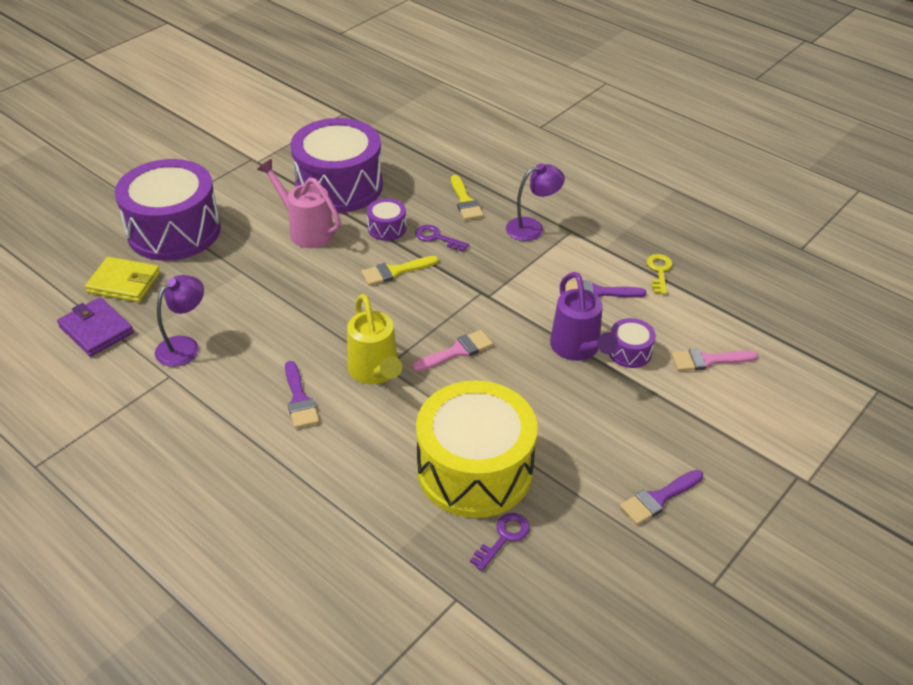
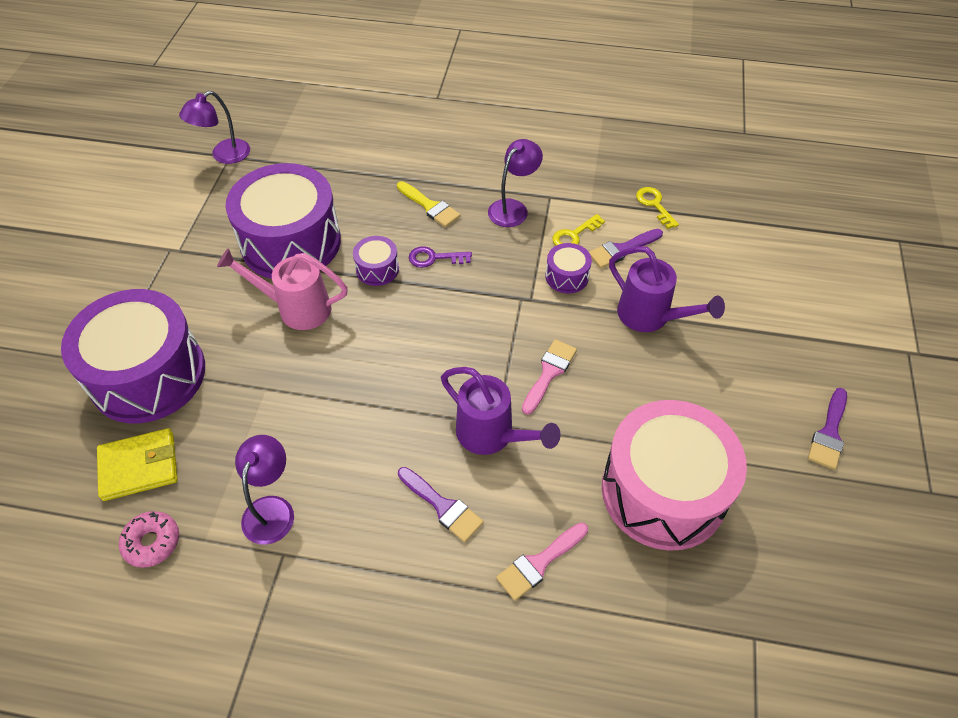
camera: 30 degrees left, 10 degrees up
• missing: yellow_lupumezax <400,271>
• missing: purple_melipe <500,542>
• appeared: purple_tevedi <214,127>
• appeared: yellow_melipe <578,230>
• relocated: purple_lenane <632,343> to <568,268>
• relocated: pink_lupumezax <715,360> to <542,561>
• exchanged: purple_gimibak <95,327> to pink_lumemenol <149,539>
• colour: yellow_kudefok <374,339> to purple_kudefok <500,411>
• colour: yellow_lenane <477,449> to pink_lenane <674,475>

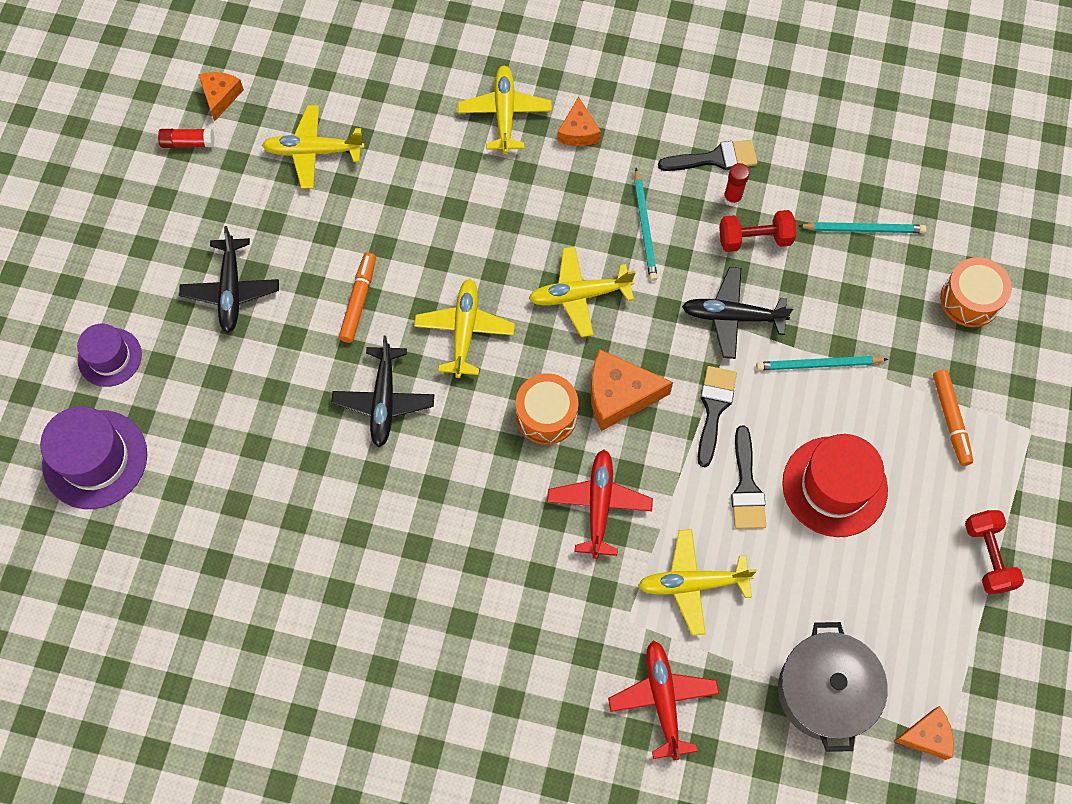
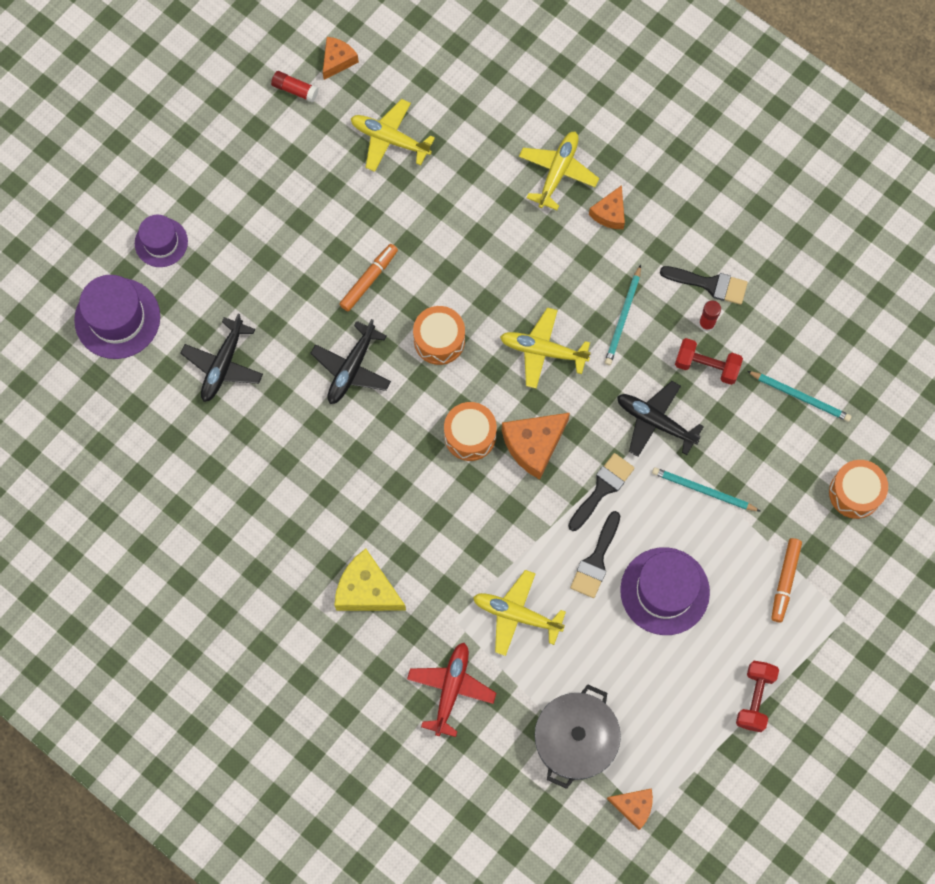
camera: 25 degrees right, 5 degrees up
• missing: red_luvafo <600,504>
• appeared: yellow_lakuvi <370,579>
• relocated: black_luvafo <229,279> to <221,358>
• exchanged: yellow_luvafo <464,328> to orange_lenane <439,335>
• colour: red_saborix <835,485> to purple_saborix <665,591>
• spun: orange_lakuvi <632,390> = <536,446> 60 degrees counterclockwise

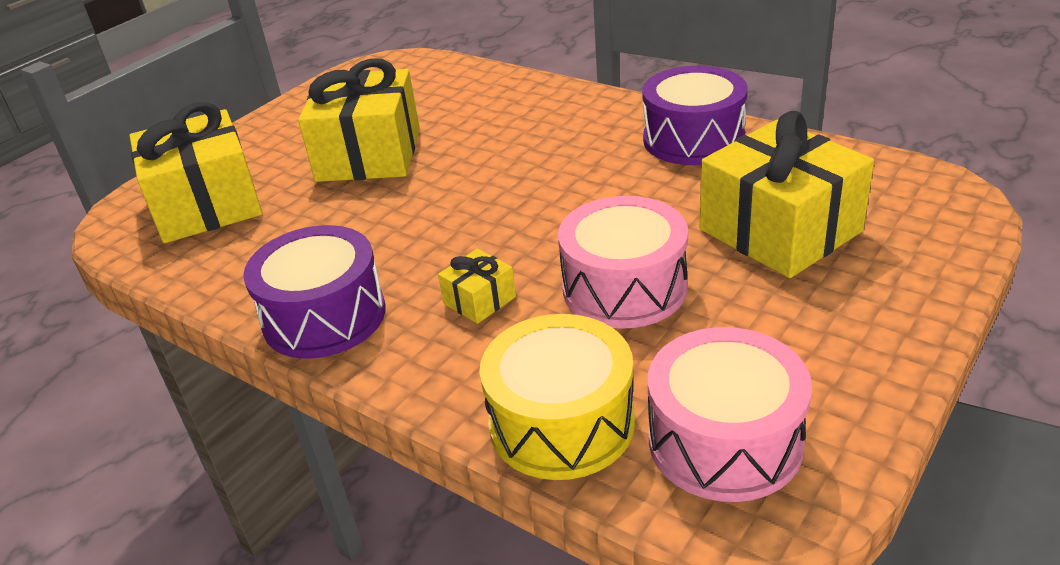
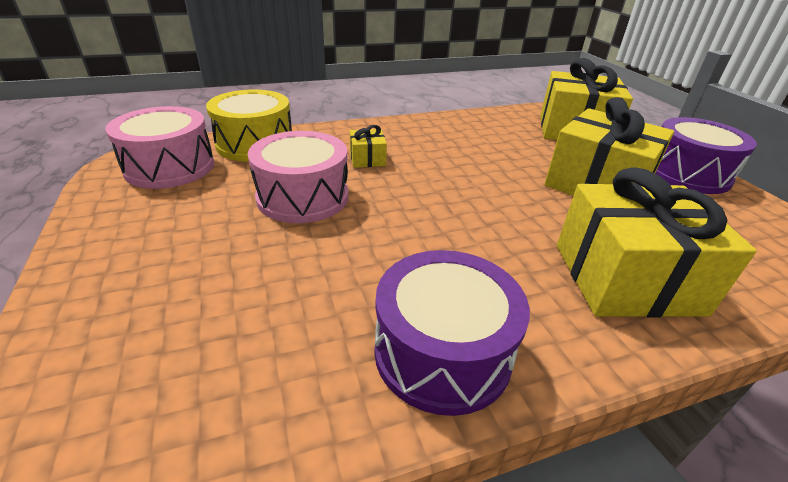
camera: 120 degrees right, 0 degrees up
• relocated: purple_lenane <314,292> to <706,155>
• relocated: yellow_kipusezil <787,194> to <657,242>

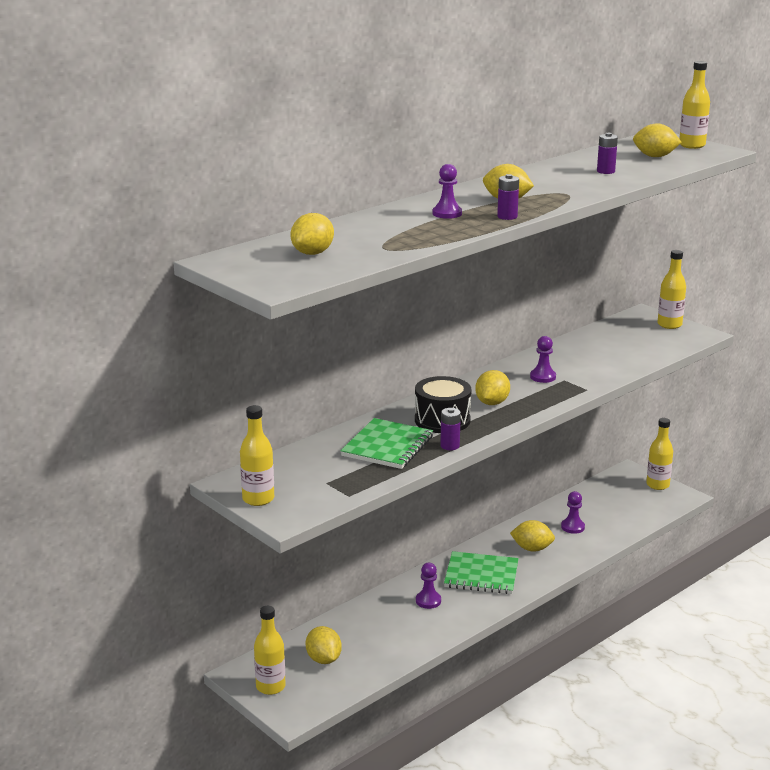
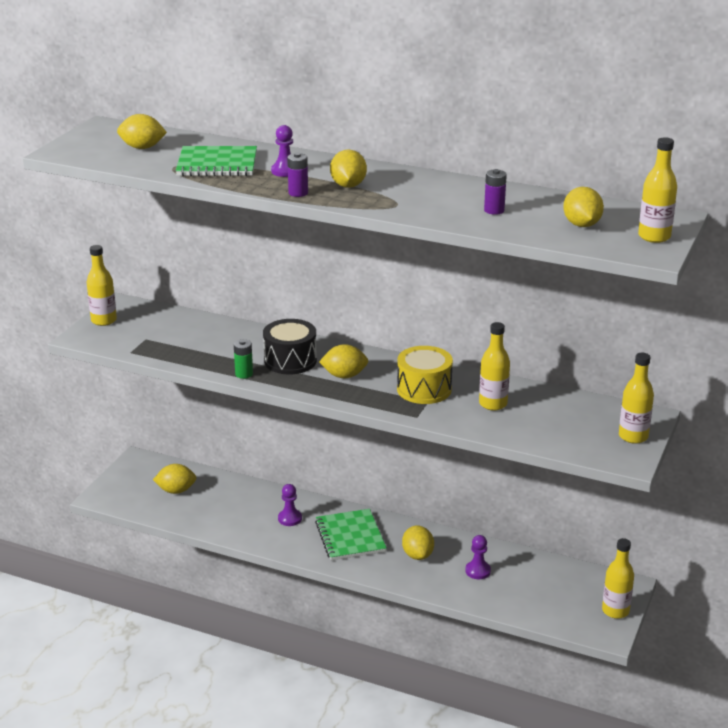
camera: 65 degrees right, 5 degrees up
• relocated: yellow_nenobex <270,650> to <494,366>
• relocated: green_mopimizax <387,443> to <216,161>
• exchanged: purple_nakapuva <543,359> to yellow_lenane <425,375>
• colour: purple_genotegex <450,429> to green_genotegex <243,359>
• spun: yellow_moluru <324,645> = <175,479> 45 degrees clockwise

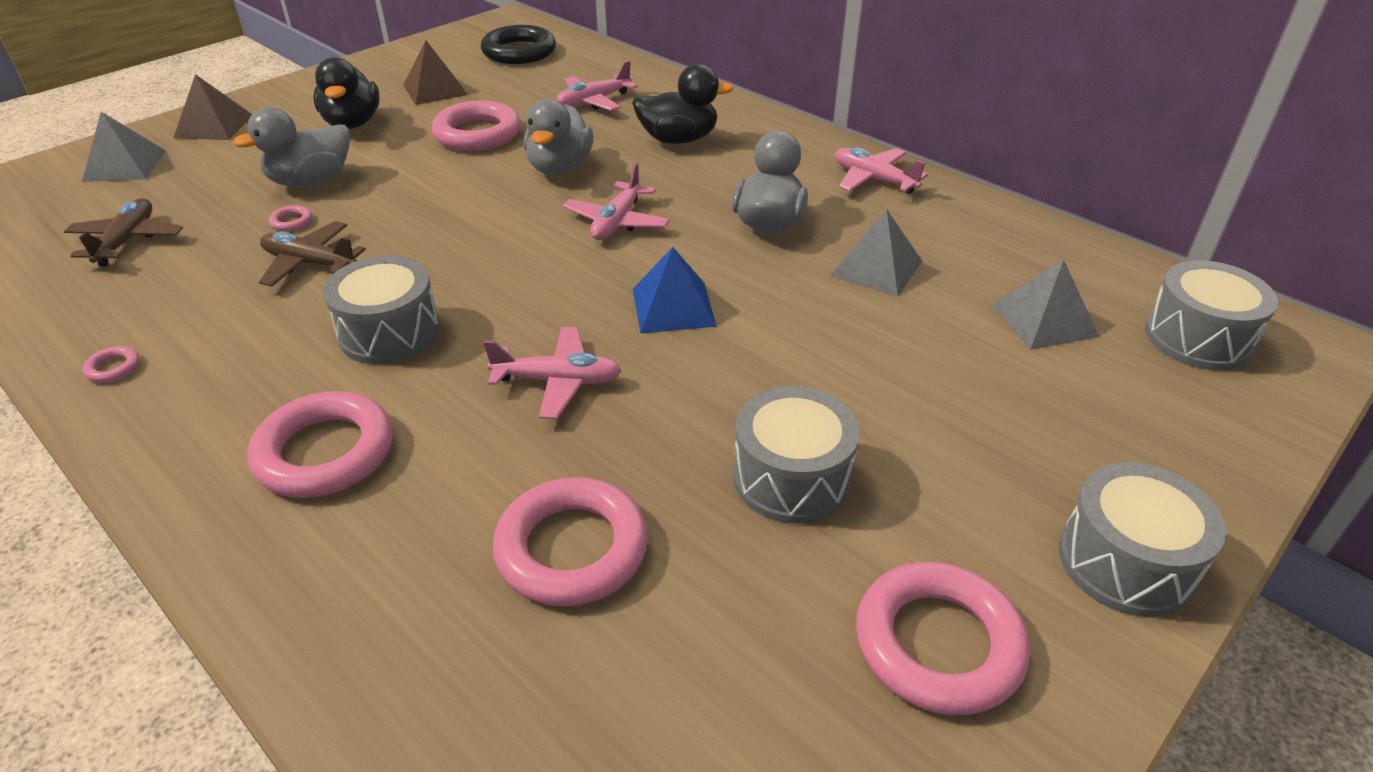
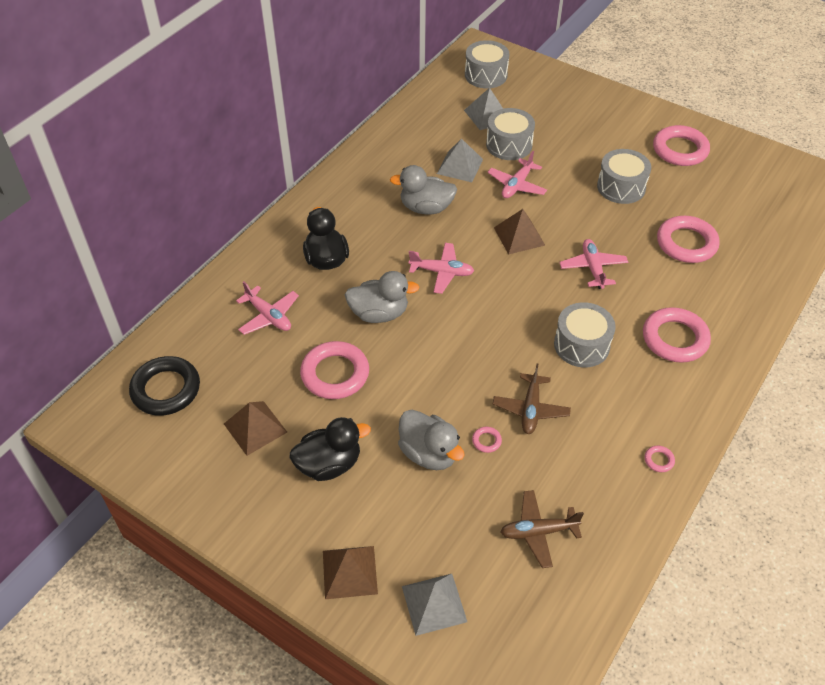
camera: 100 degrees left, 10 degrees up
• relocated: pink_luvafo <881,170> to <517,174>
• relocated: grey_lenane <1142,539> to <510,134>
• colour: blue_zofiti <675,290> to brown_zofiti <519,232>

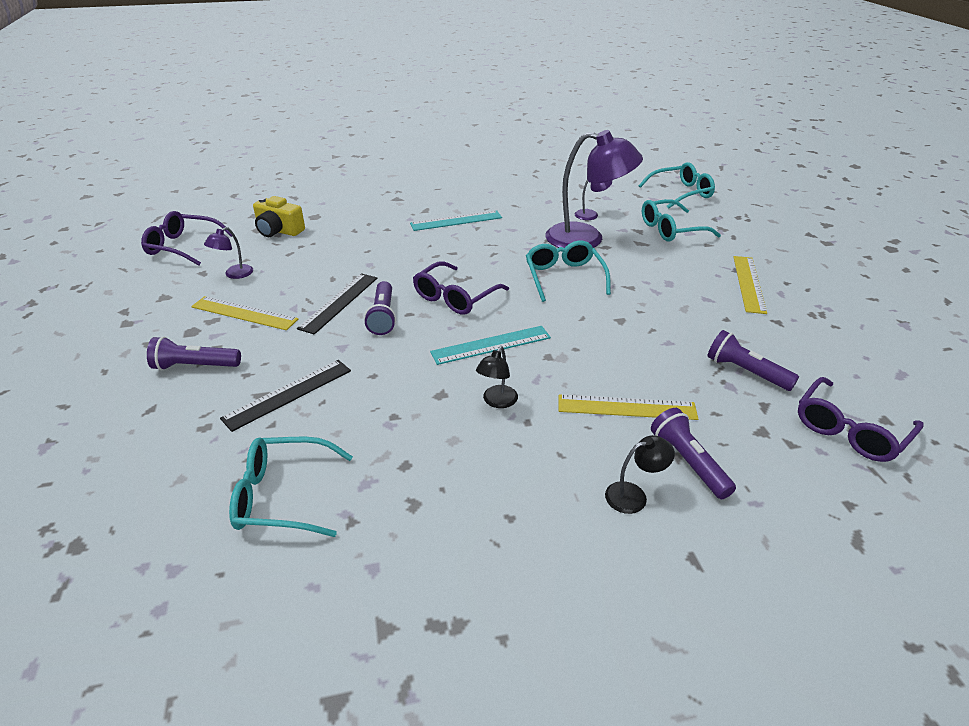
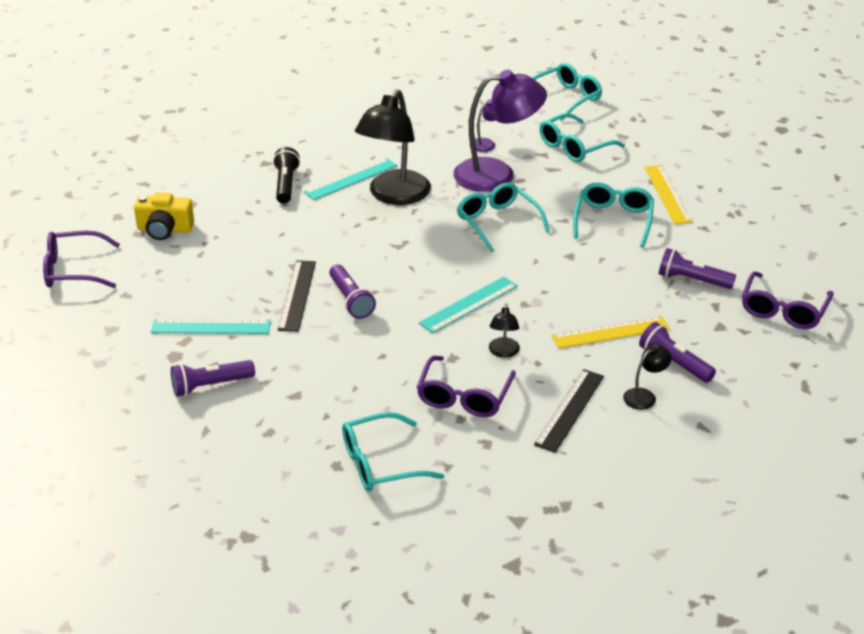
camera: 20 degrees left, 0 degrees up
• missing: purple_tevedi <228,253>
• appeared: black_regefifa <286,175>
• appeared: black_tevedi <393,147>
• appeared: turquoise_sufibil <613,215>
• relocated: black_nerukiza <285,396> to <569,411>
• relocated: purple_sufibil <461,288> to <466,386>
• colour: yellow_nerukiza <244,313> to turquoise_nerukiza <211,326>

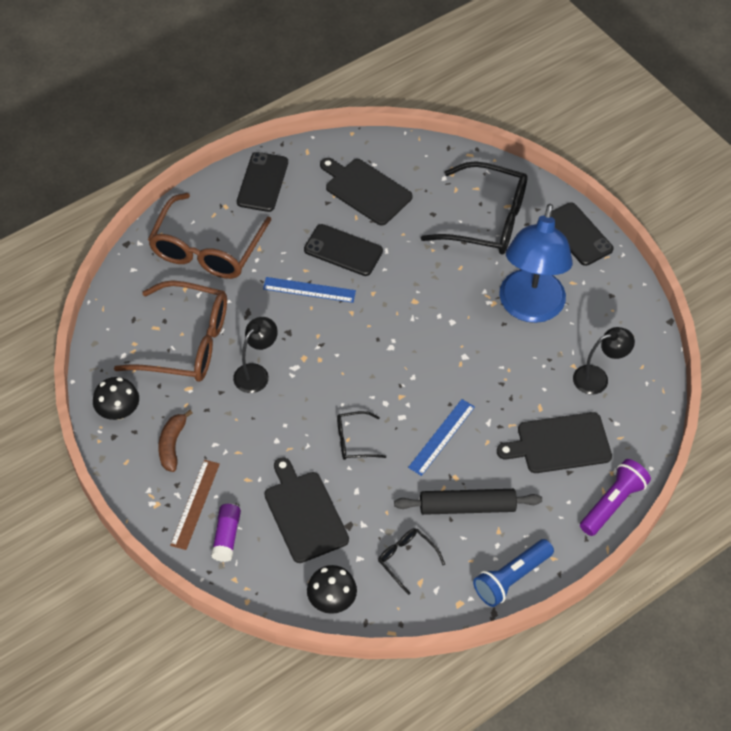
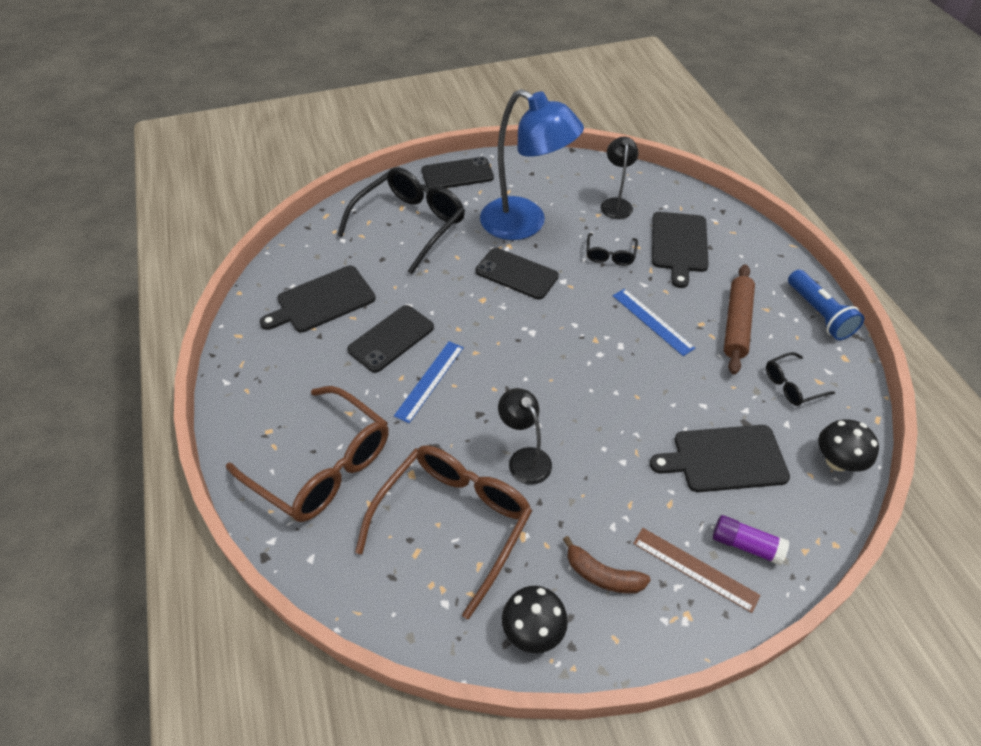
camera: 70 degrees left, 5 degrees down
• missing: purple_regefifa <615,497>
• relocated: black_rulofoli <262,182> to <517,273>
• relocated: black_sufibil <361,435> to <612,249>
• colour: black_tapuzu <468,502> to brown_tapuzu <739,319>

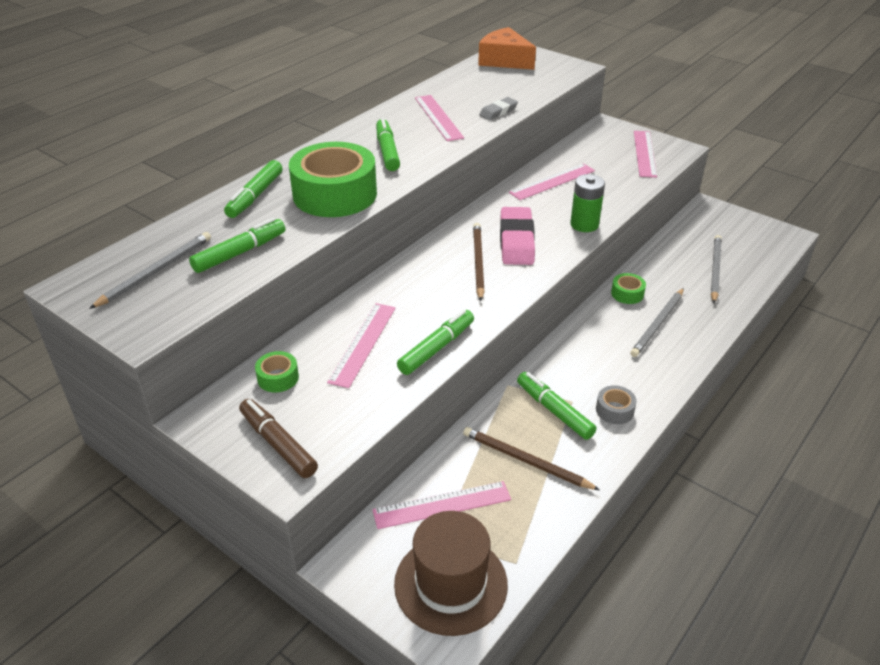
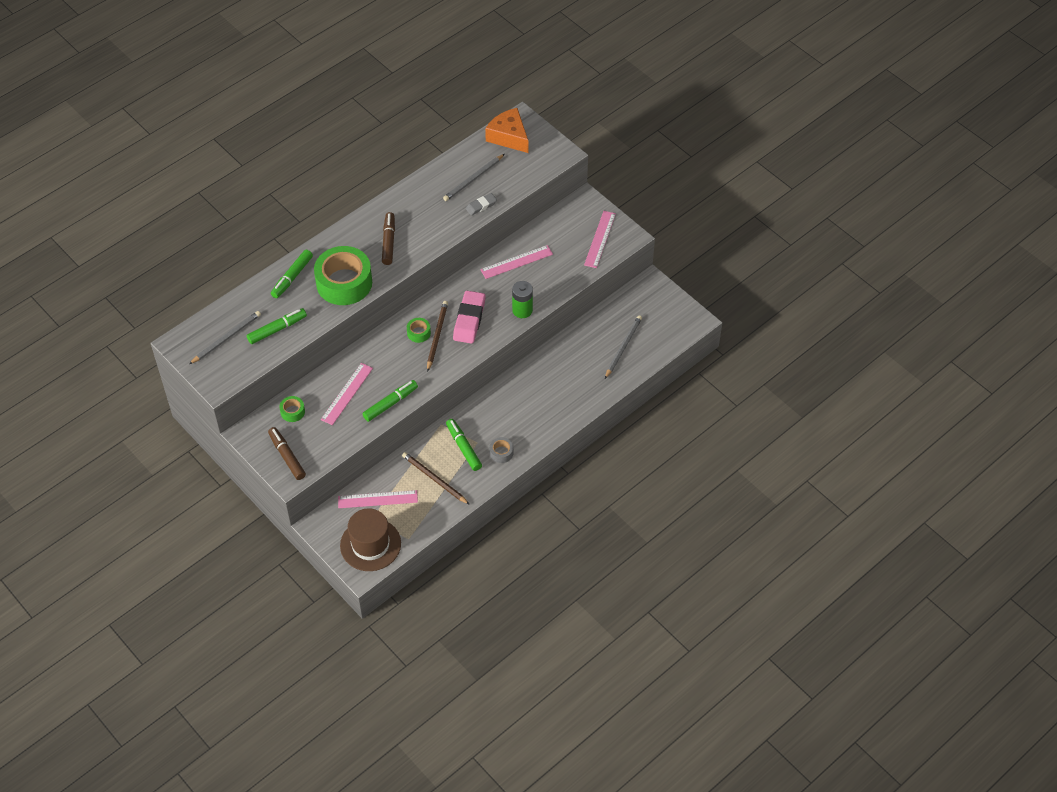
camera: 10 degrees right, 15 degrees up
• missing: pink_nerukiza <439,118>
• relocated: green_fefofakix <628,288> to <419,330>
• relocated: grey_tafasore <657,322> to <473,177>
• colour: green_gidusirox <388,144> to brown_gidusirox <388,238>

